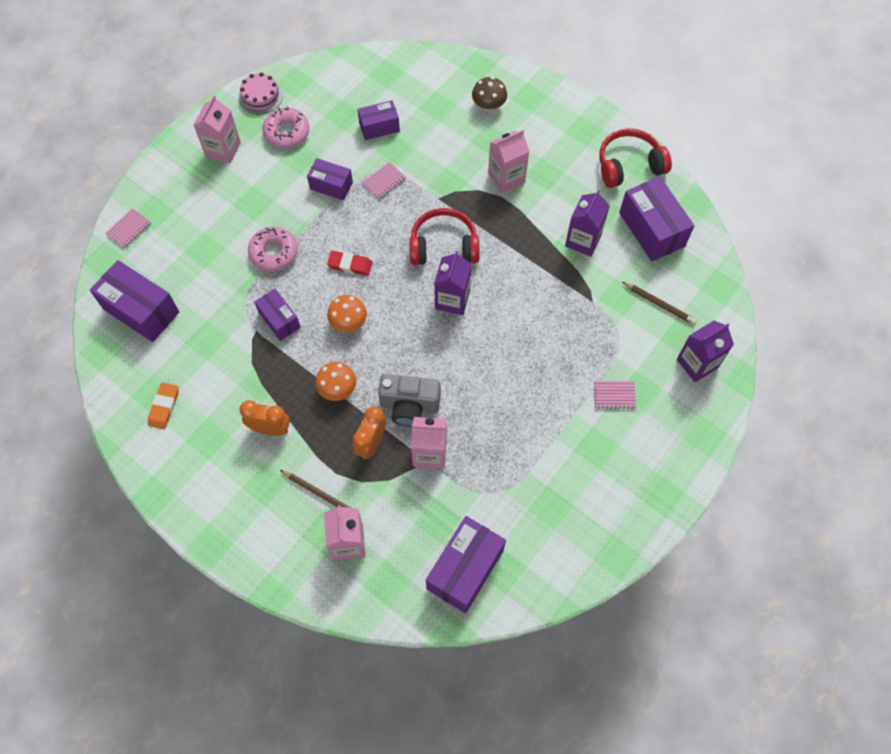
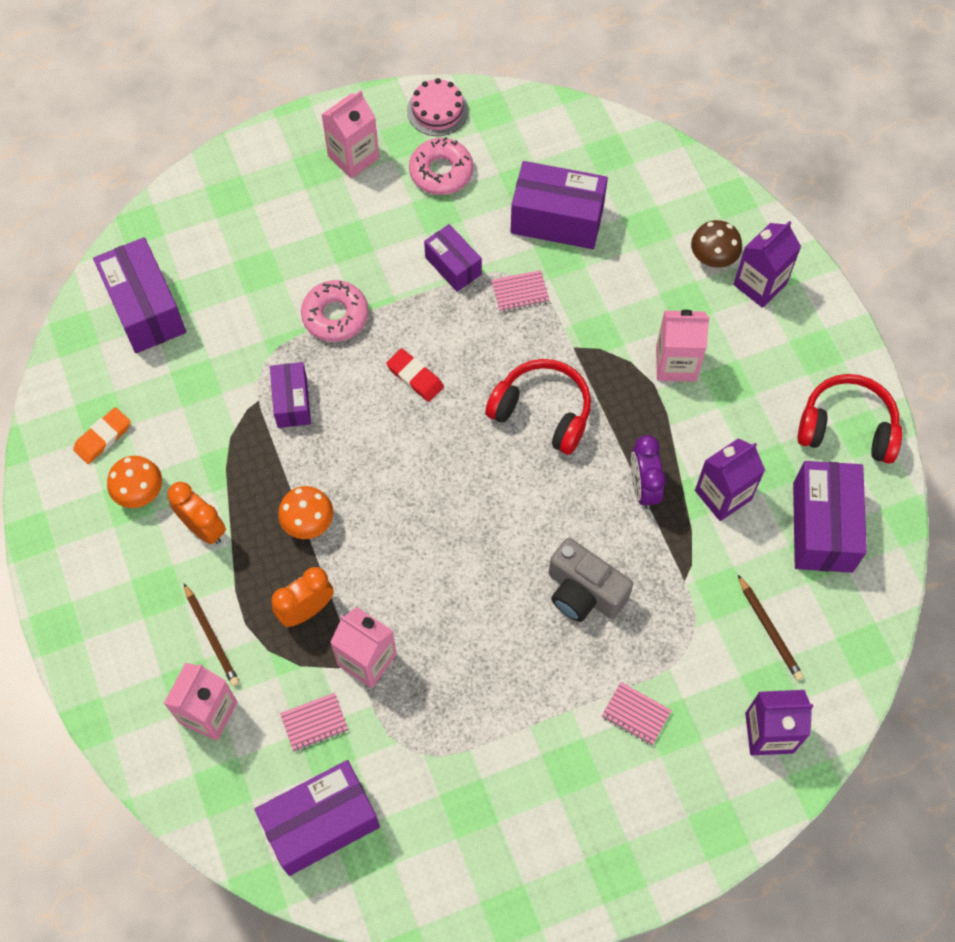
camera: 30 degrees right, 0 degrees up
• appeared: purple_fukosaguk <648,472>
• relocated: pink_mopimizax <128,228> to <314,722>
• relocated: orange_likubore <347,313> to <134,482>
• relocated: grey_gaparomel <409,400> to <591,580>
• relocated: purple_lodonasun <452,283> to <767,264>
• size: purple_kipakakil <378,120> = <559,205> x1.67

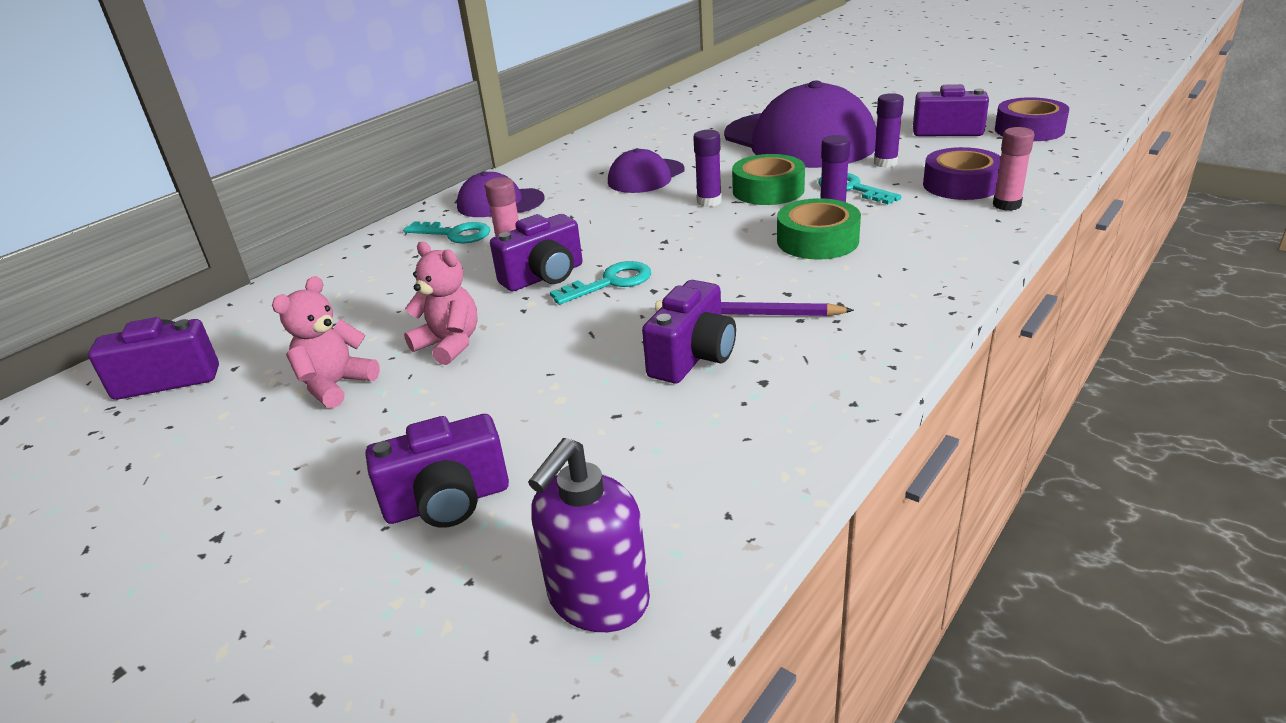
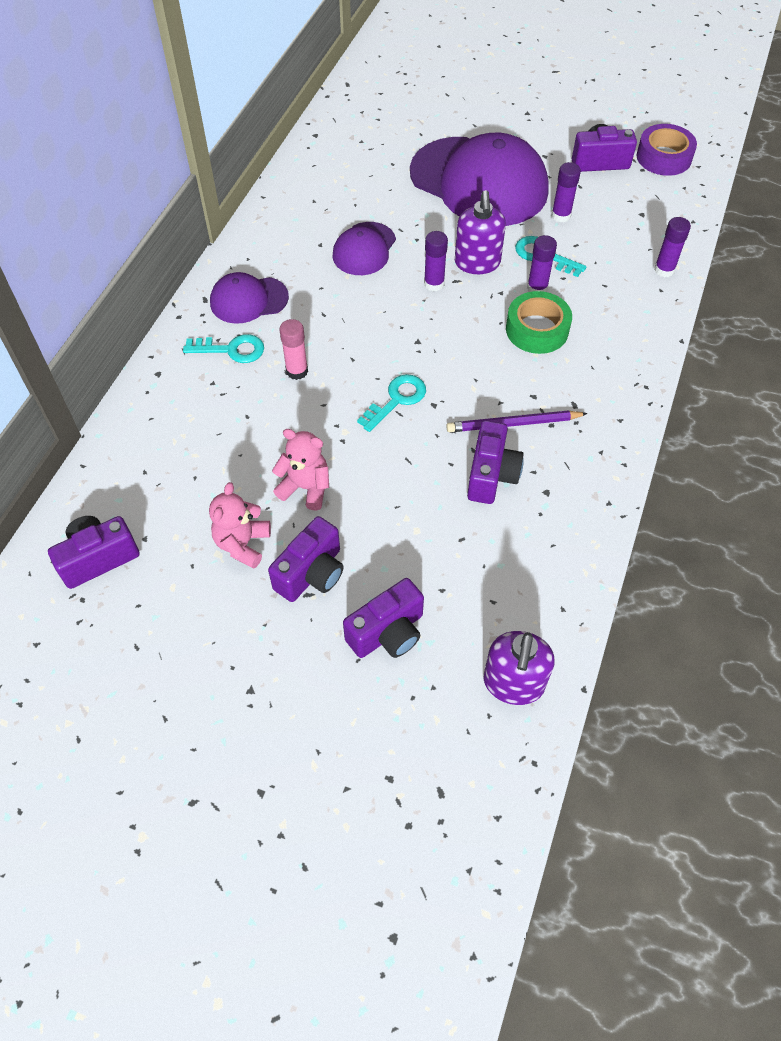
camera: 20 degrees left, 25 degrees up
• missing: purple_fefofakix <962,173>
• relocated: purple_gaparomel <536,252> to <306,559>
• exchanged: green_fefofakix <768,179> to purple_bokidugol <480,232>
• colour: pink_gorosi <1013,169> to purple_gorosi <672,247>

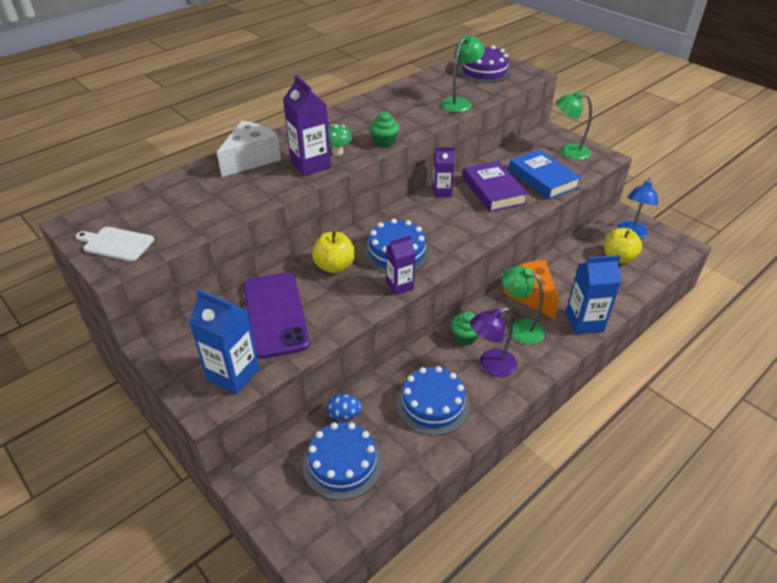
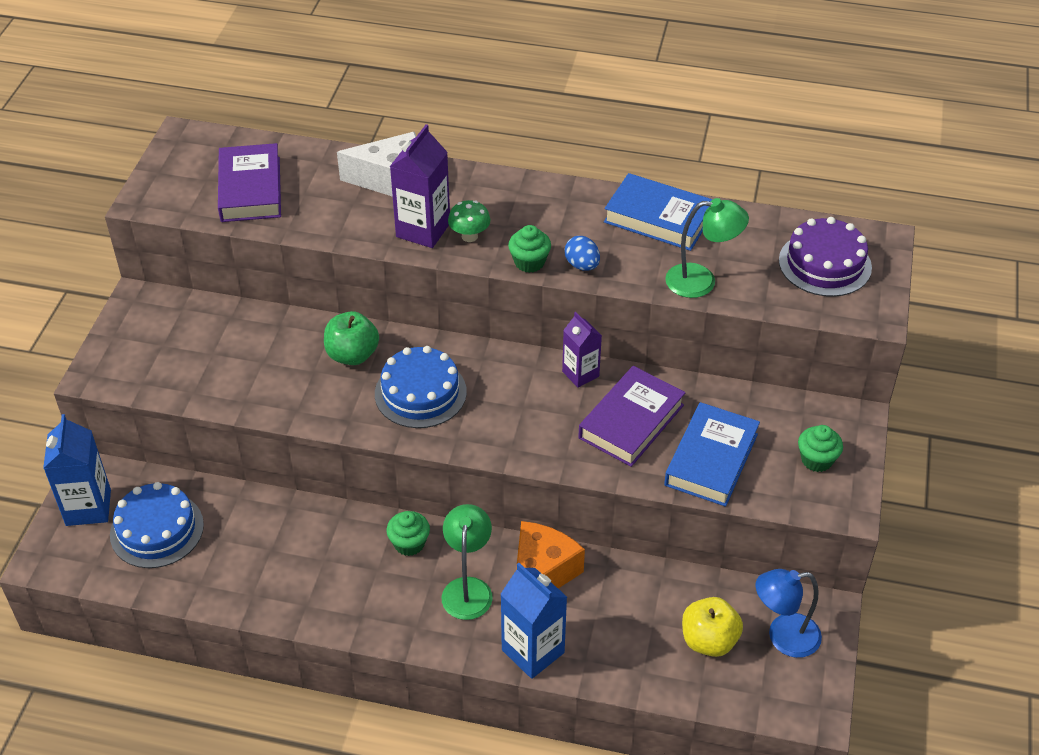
camera: 55 degrees right, 5 degrees up
• missing: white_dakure <115,244>
• missing: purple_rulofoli <277,315>
• missing: purple_lodonasun <400,265>
• missing: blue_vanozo <433,401>
• missing: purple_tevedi <493,342>
• appeared: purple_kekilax <249,182>
• appeared: blue_kekilax <658,212>
• relocated: blue_lodonasun <224,341> to <77,470>
• relocated: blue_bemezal <344,407> to <582,253>
• exchanged: green_tevedi <574,126> to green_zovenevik <820,448>
• colour: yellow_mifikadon <333,252> to green_mifikadon <351,338>

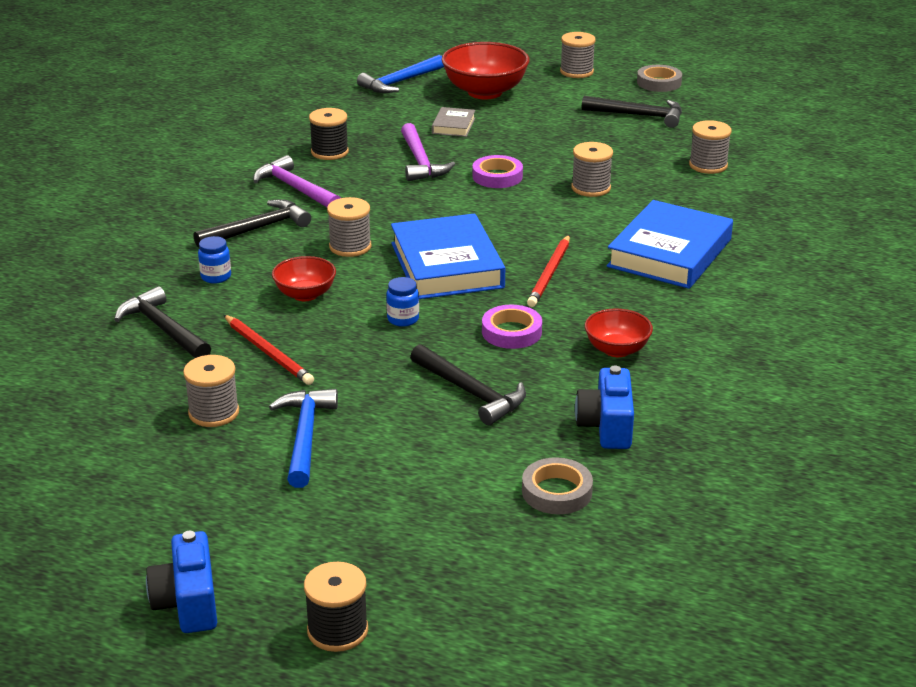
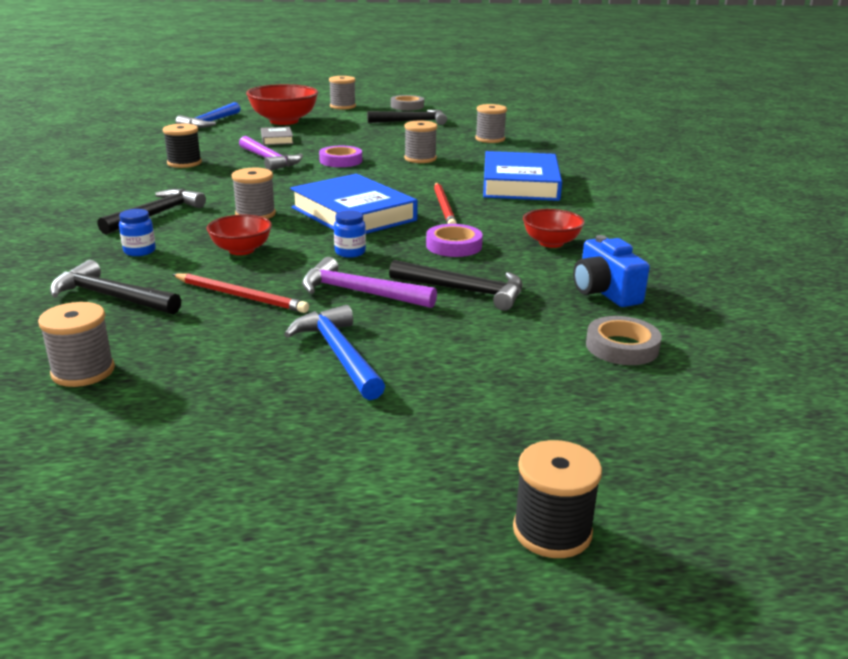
camera: 25 degrees left, 5 degrees down
• missing: blue_gaparomel <181,582>
• relocated: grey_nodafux <211,391> to <76,344>
• relocated: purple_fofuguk <297,181> to <369,282>

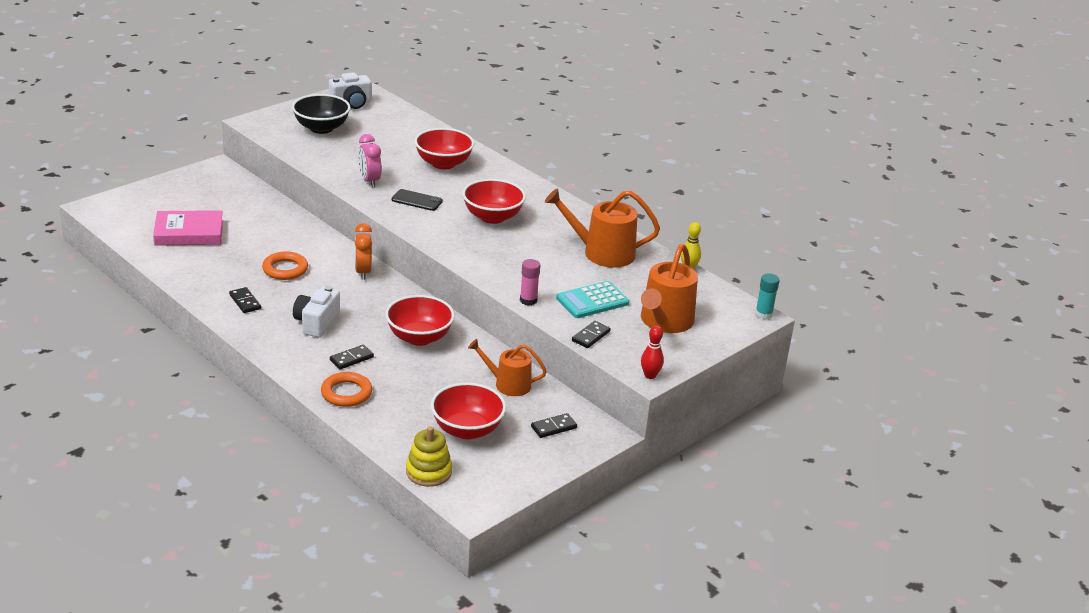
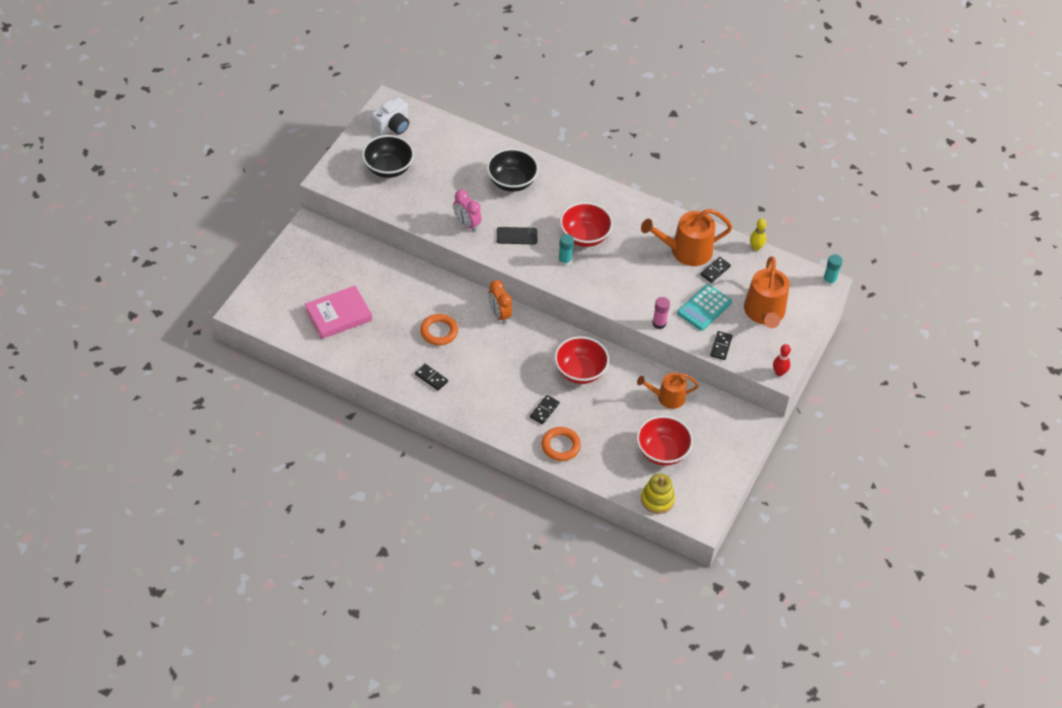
camera: 20 degrees left, 20 degrees up
• missing: white_gaparomel <316,312>
• appeared: turquoise_gorosi <566,250>
• relocated: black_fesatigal <554,425> to <715,270>
• colour: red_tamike <444,148> to black_tamike <513,170>

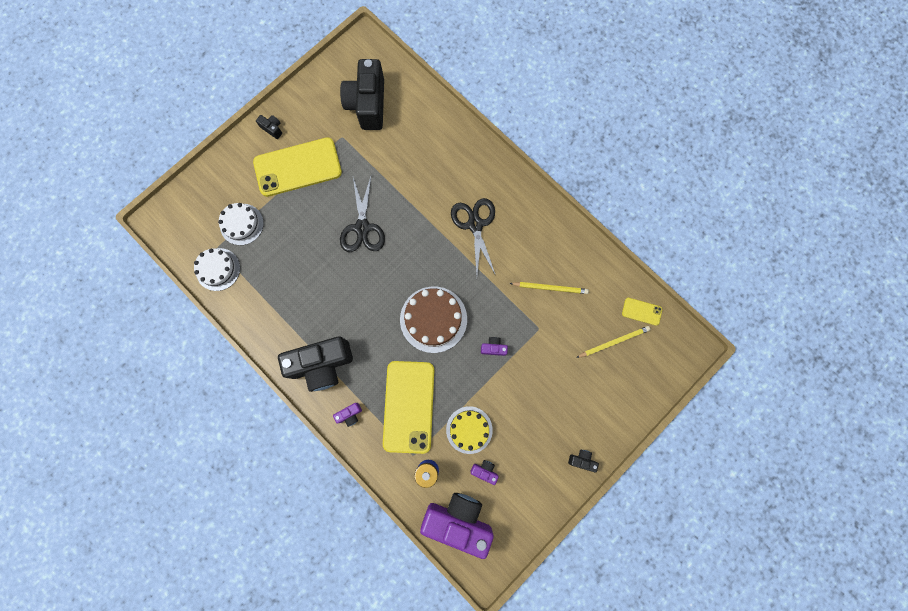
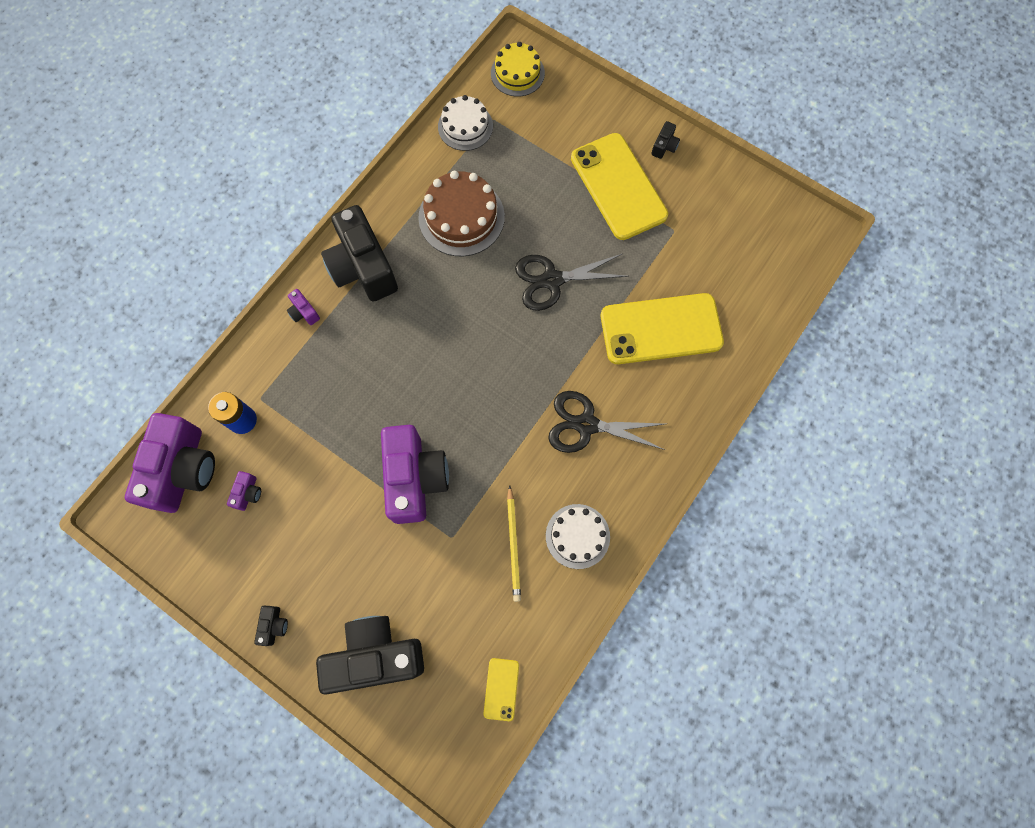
camera: 80 degrees right, 5 degrees down
• missing: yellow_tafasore <613,342>
• relocated: white_vanozo <241,224> to <578,536>
• relocated: black_gaparomel <362,94> to <370,655>
• relocated: yellow_rulofoli <408,407> to <662,328>
• relocated: brown_vanozo <433,320> to <461,213>
• relocated: yellow_vanozo <469,430> to <518,69>
• spun: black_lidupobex <473,237> = <606,422> 150 degrees counterclockwise
• size: purple_gaparomel <494,346> = <415,474> x2.49

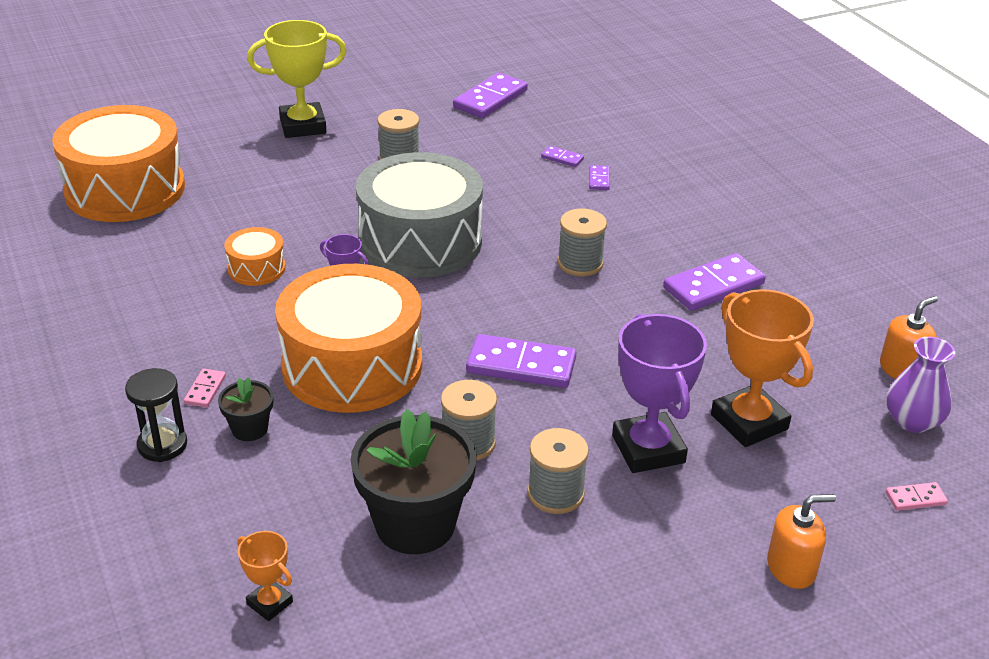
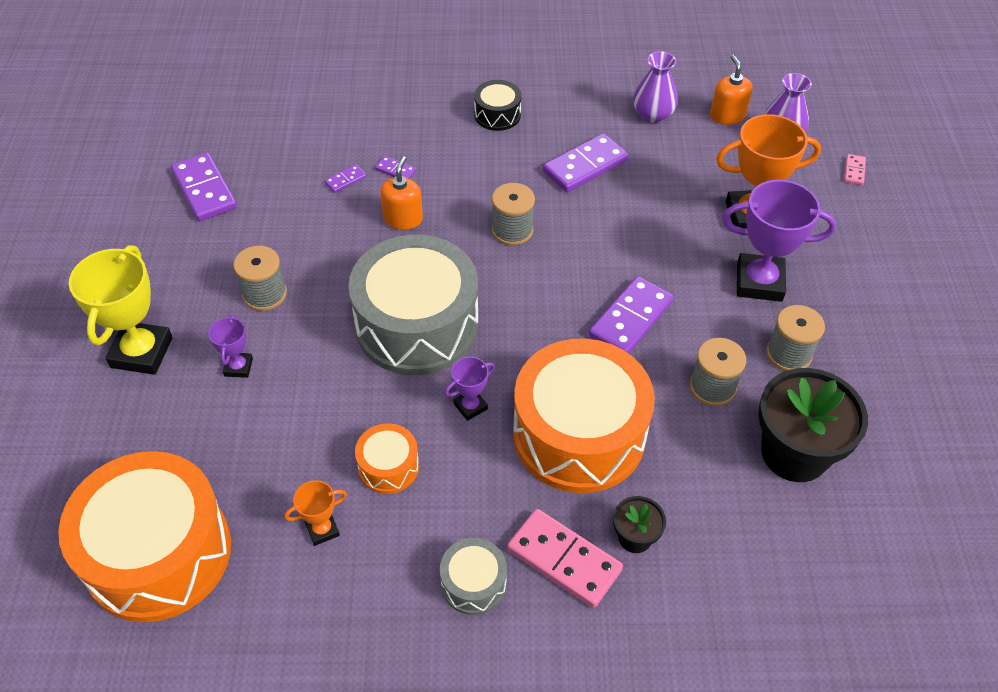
camera: 65 degrees left, 15 degrees up
• missing: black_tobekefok <156,415>
• appeared: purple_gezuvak <230,346>
• appeared: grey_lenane <473,576>
• appeared: black_lenane <498,105>
• appeared: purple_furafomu <655,87>
• relocated: orange_gezuvak <265,576> to <315,513>
• relocated: orange_bokidugol <801,541> to <401,193>
• spun: purple_fesatigal <714,282> = <585,162> 60 degrees clockwise
• size: pink_fesatigal <205,388> = <565,558> x2.11

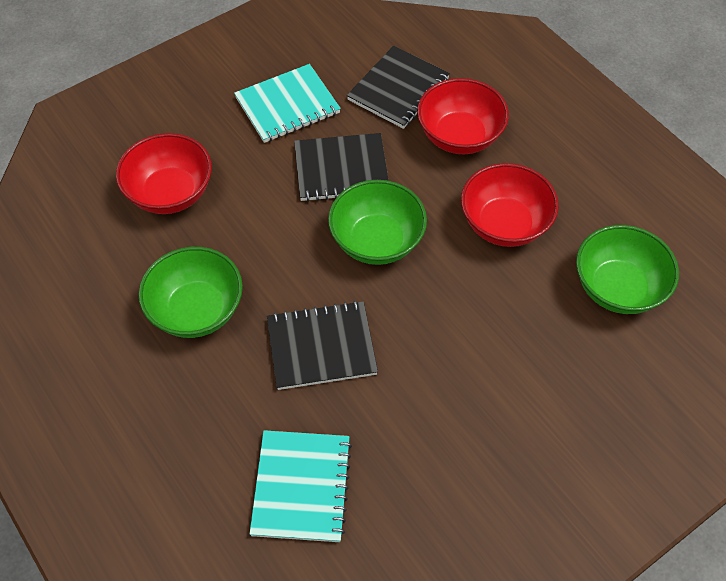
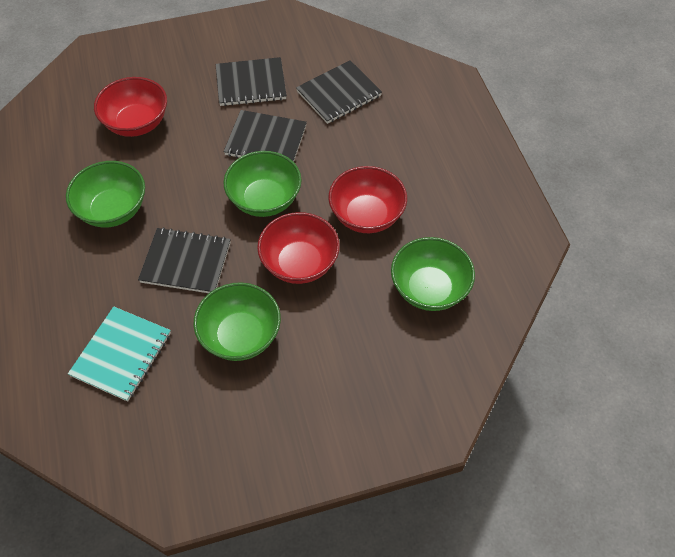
camera: 20 degrees right, 0 degrees up
• appeared: green_tamike <237,321>
• relocated: red_tamike <463,116> to <298,248>
• colour: turquoise_mopimizax <287,103> to black_mopimizax <251,81>

